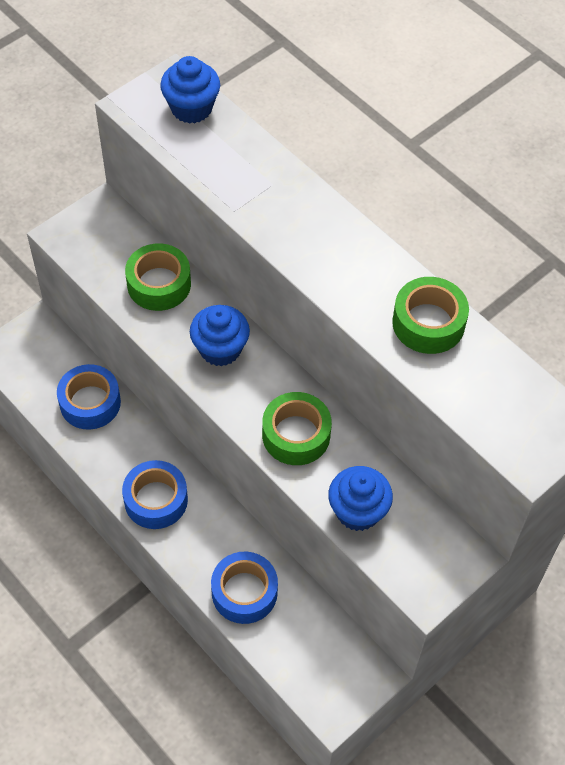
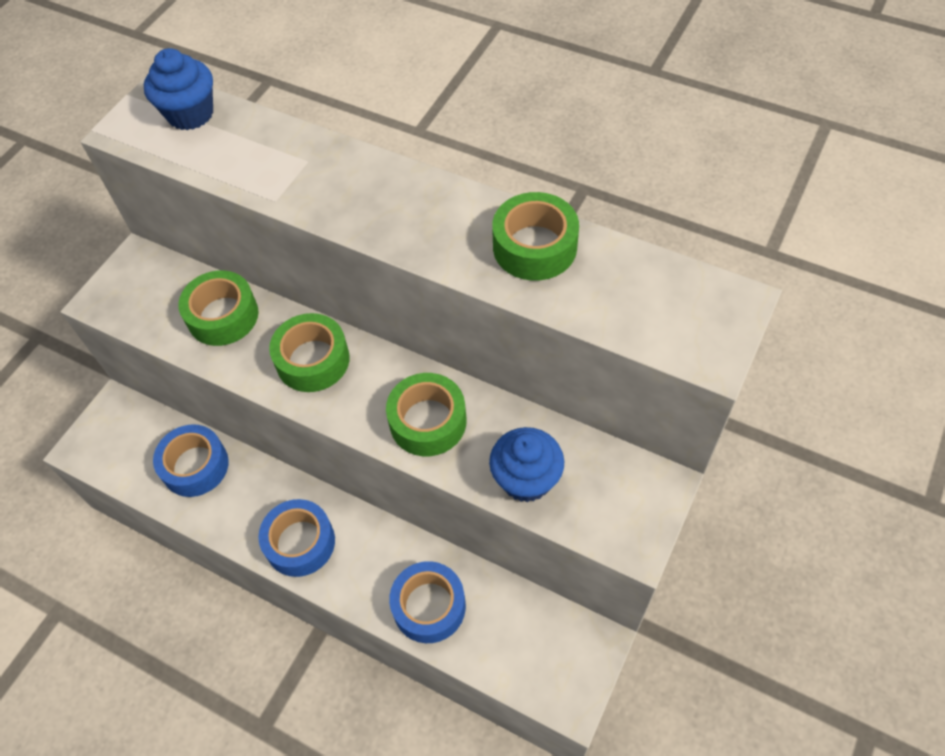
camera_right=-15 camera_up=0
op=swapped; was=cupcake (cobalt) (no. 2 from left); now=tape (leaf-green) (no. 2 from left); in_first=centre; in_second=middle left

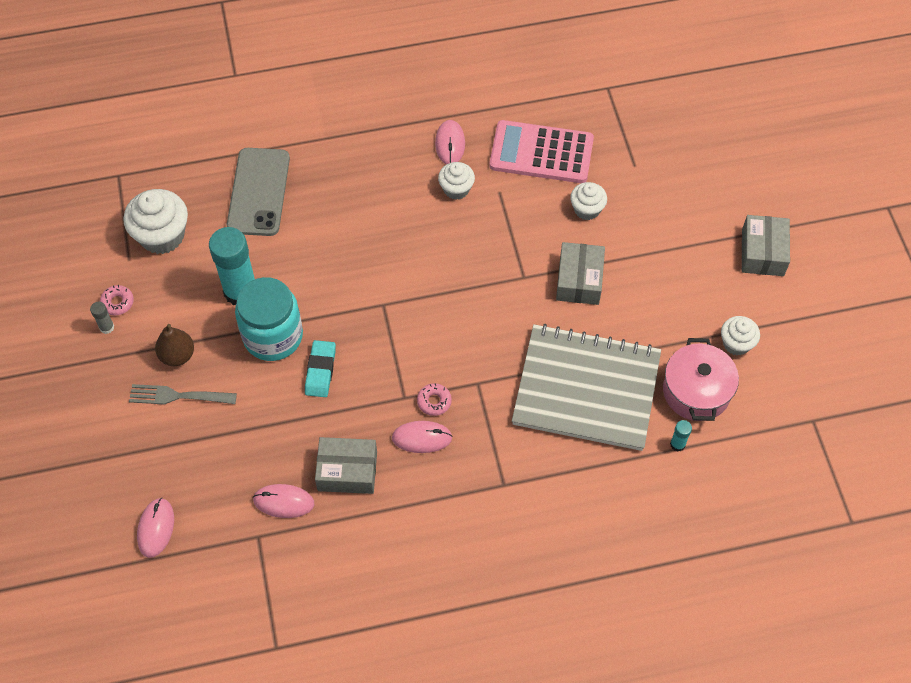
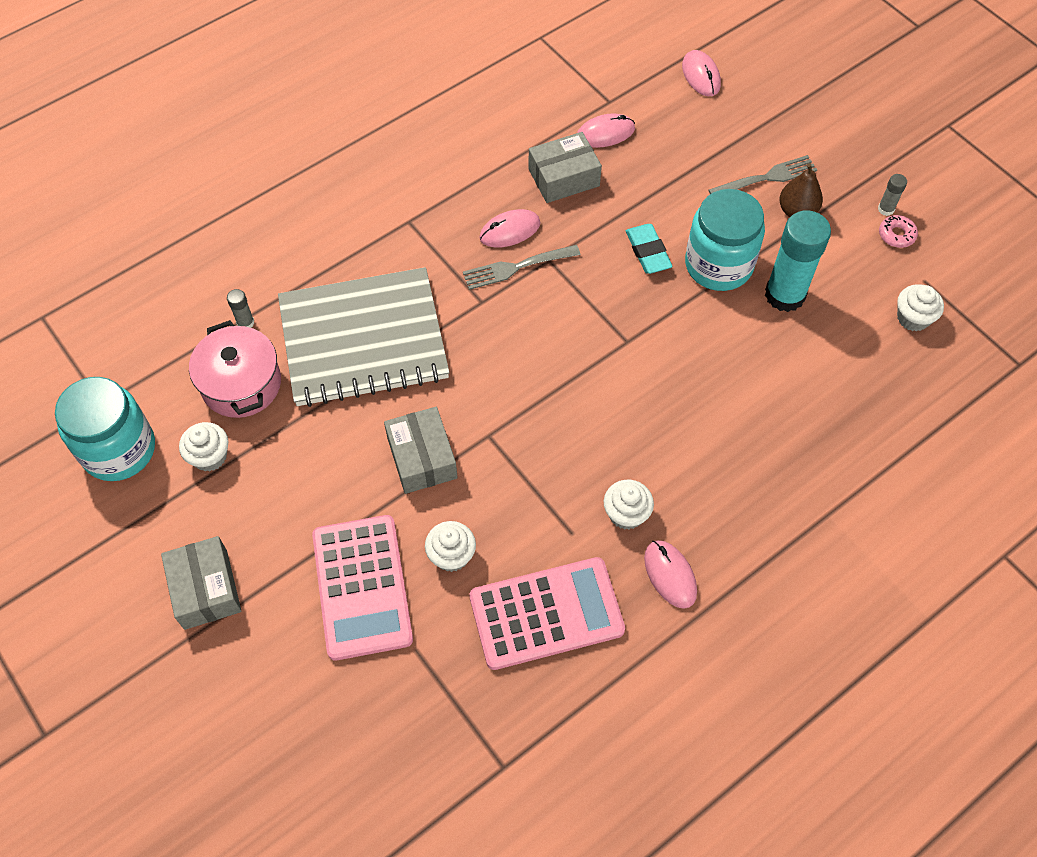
camera_right=155 camera_up=0
op=gone; was=phone (gray); in_first=top left
op=new; now=jar (turquoise) (no. 1 from left); in_second=middle left
op=new; now=pocket calculator (pink) (no. 1 from left); in_second=bottom centre
op=swapped; was=glazed donut (pink) (no. 2 from left); now=dinner fork (gray) (no. 1 from left); in_first=centre; in_second=top centre
op=repainted; was=glue stick (turquoise) (no. 2 from left); now=glue stick (gray) (no. 1 from left); in_first=middle right; in_second=middle left
op=scaled; was=cupcake (snow-white) (no. 1 from left in the first image); in_first=top left; in_second=middle right; ratio=0.59

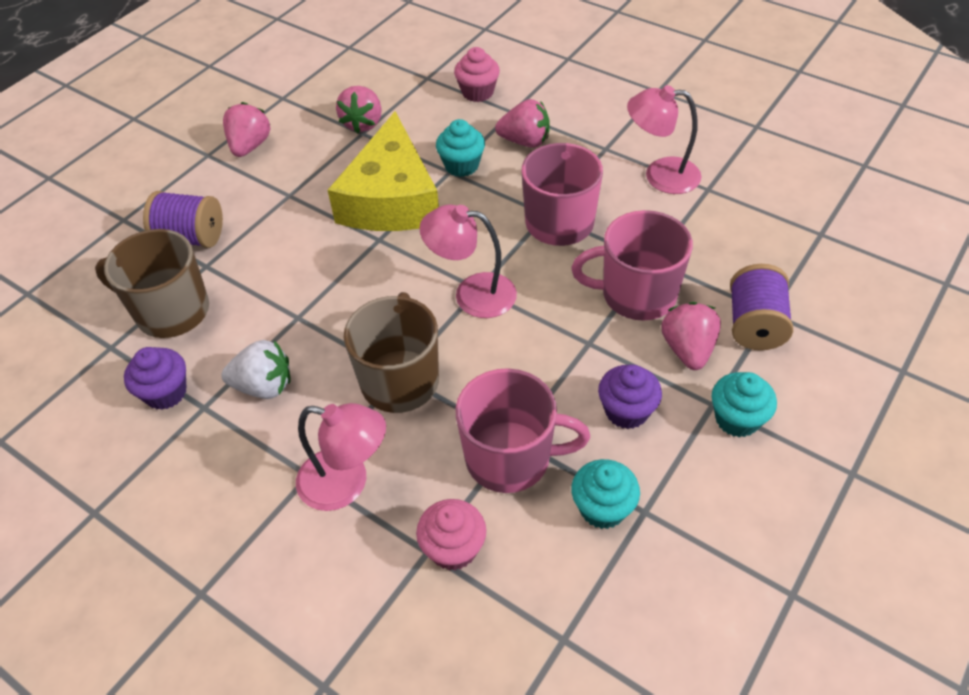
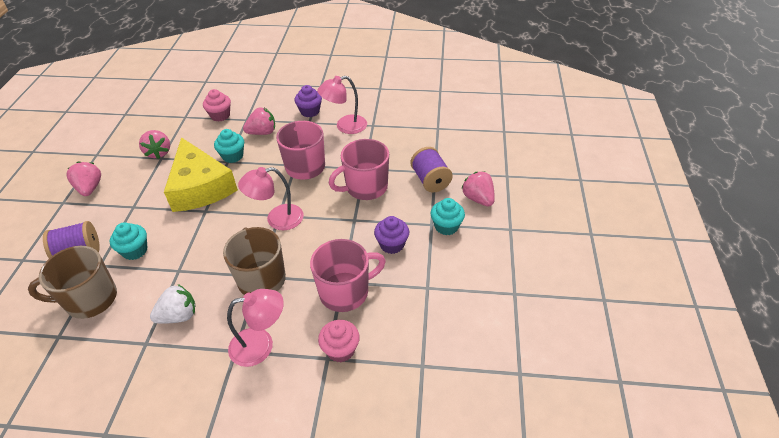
camera_right=-30 camera_up=-5
op=shifted; was=cupcake (royal purple) (no. 1 from left); in_first=middle left; in_second=top centre
op=shifted; was=cupcake (turquoise) (no. 2 from left in the first image); now=cupcake (turquoise) (no. 1 from left); in_first=bottom centre; in_second=middle left
op=shifted; was=berry (pink) (no. 4 from left); in_first=middle right; in_second=centre

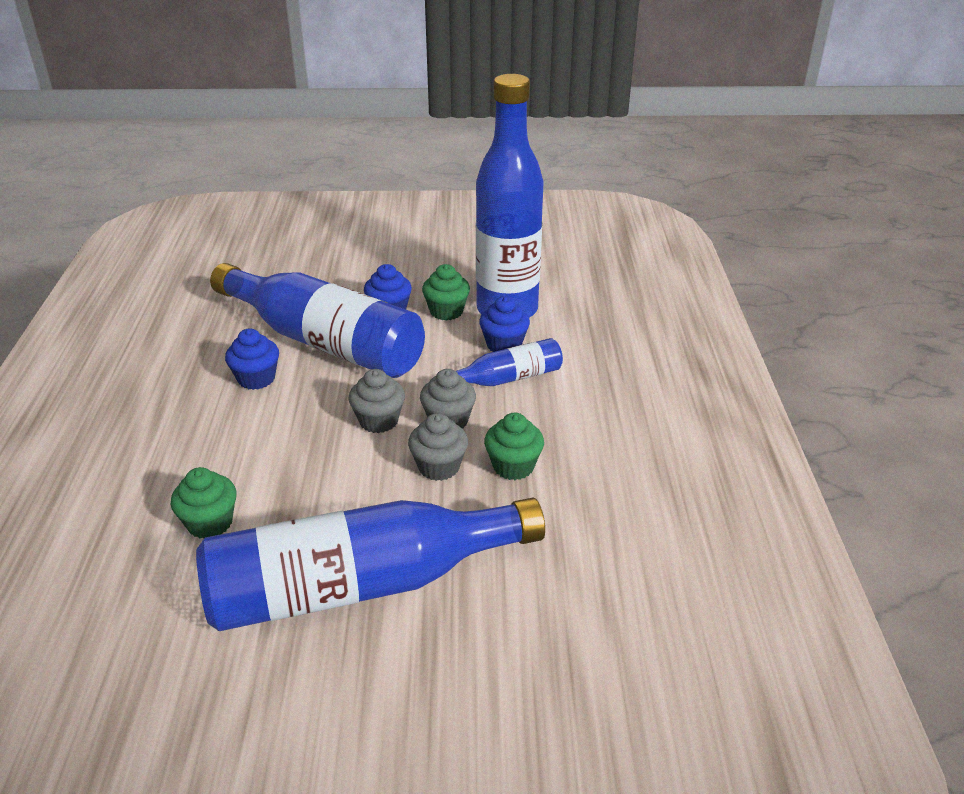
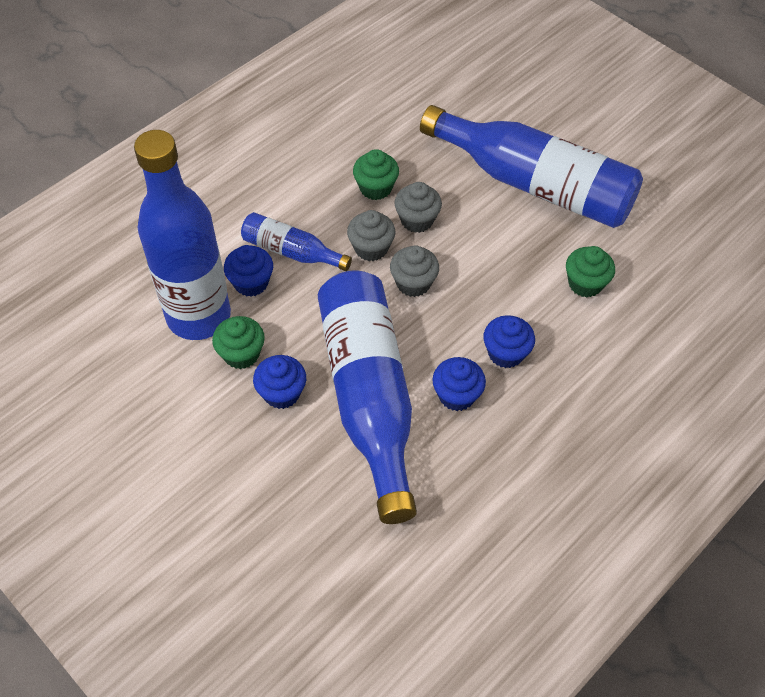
camera_right=-135 camera_up=20
op=new; now=cupcake (cobalt) (no. 4 from left); in_second=centre

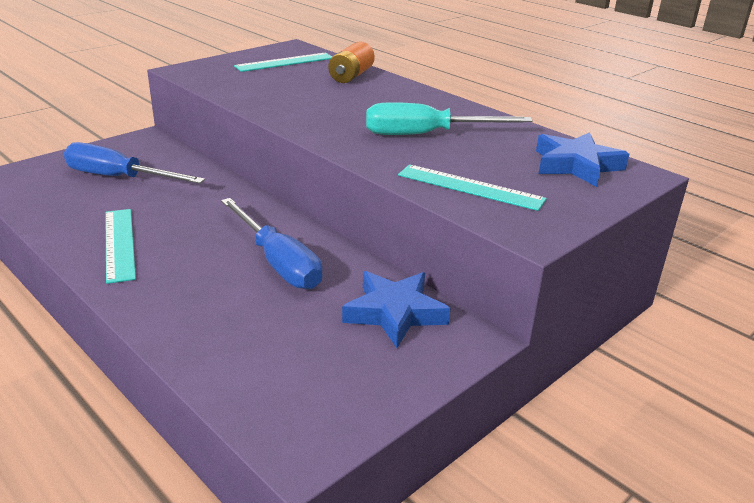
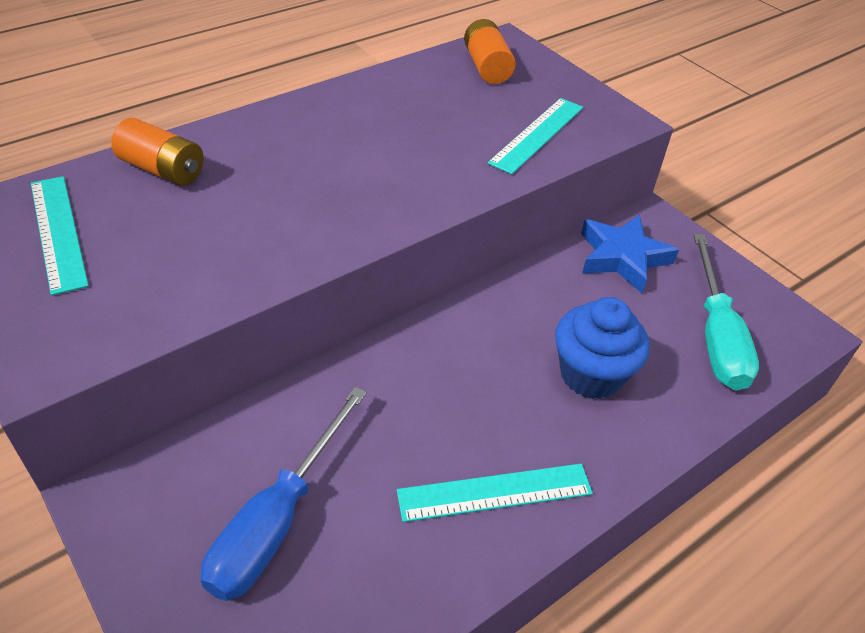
camera_right=-85 camera_up=15
op=gone; was=screwdriver (cobalt) (no. 2 from left); in_first=centre
op=new; now=cupcake (cobalt); in_second=middle right
op=shifted; was=screwdriver (turquoise); in_first=top centre; in_second=middle right
op=swapped; was=star (cobalt) (no. 2 from left); now=AA battery (orange) (no. 2 from left); in_first=top right; in_second=top centre

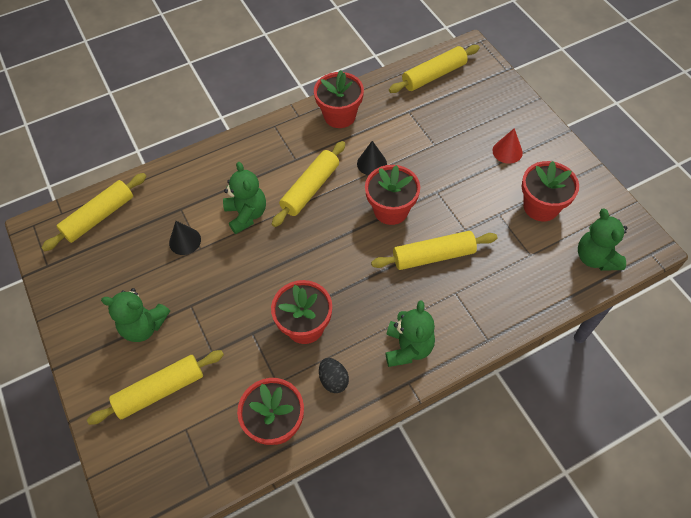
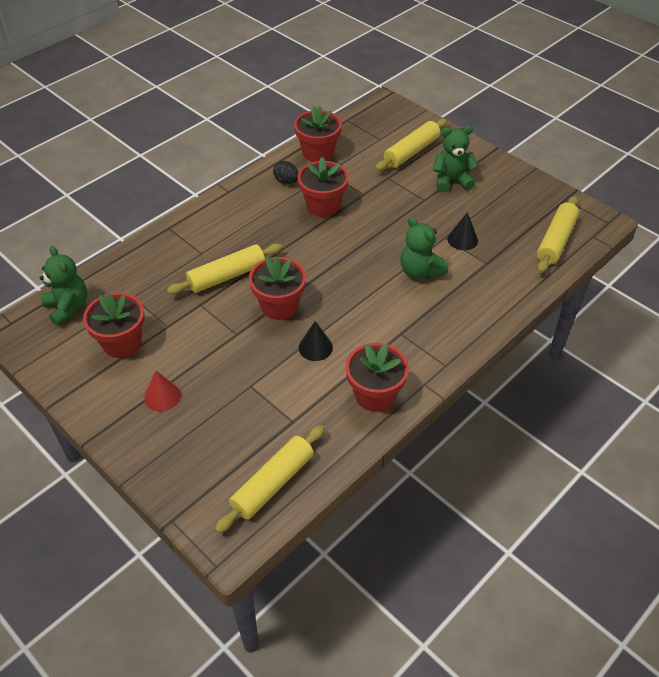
camera_right=160 camera_up=-10
op=gone; was=pastry roller (golden) (no. 3 from left); in_first=centre
op=gone; was=stuffed bear (leaf-green) (no. 3 from left); in_first=centre

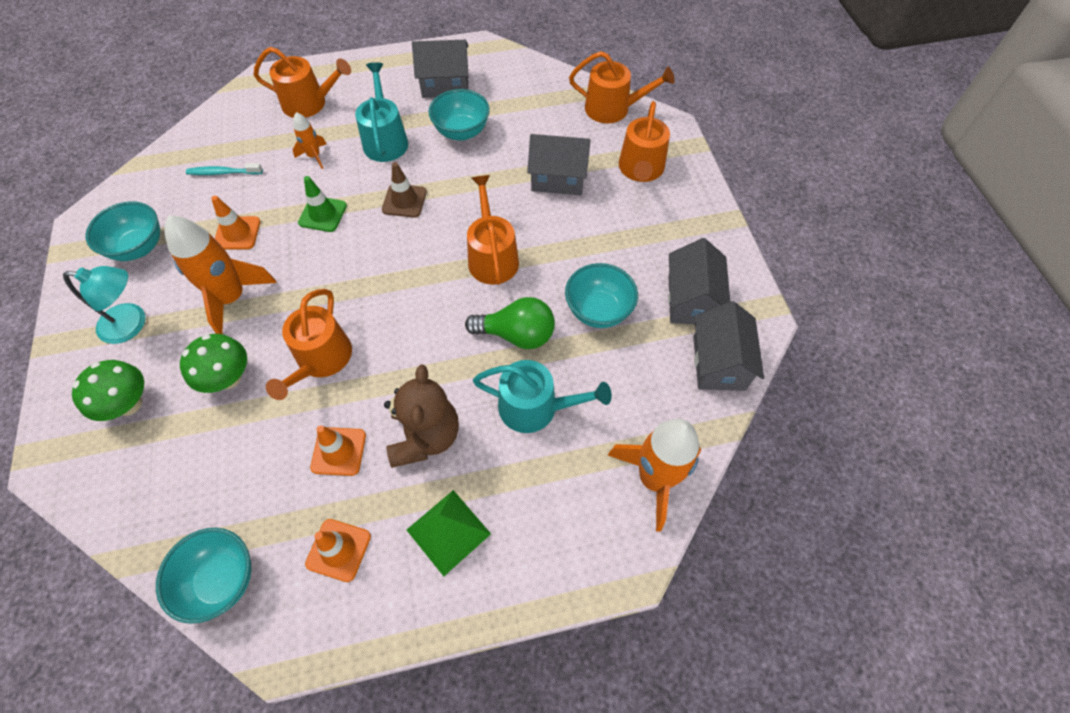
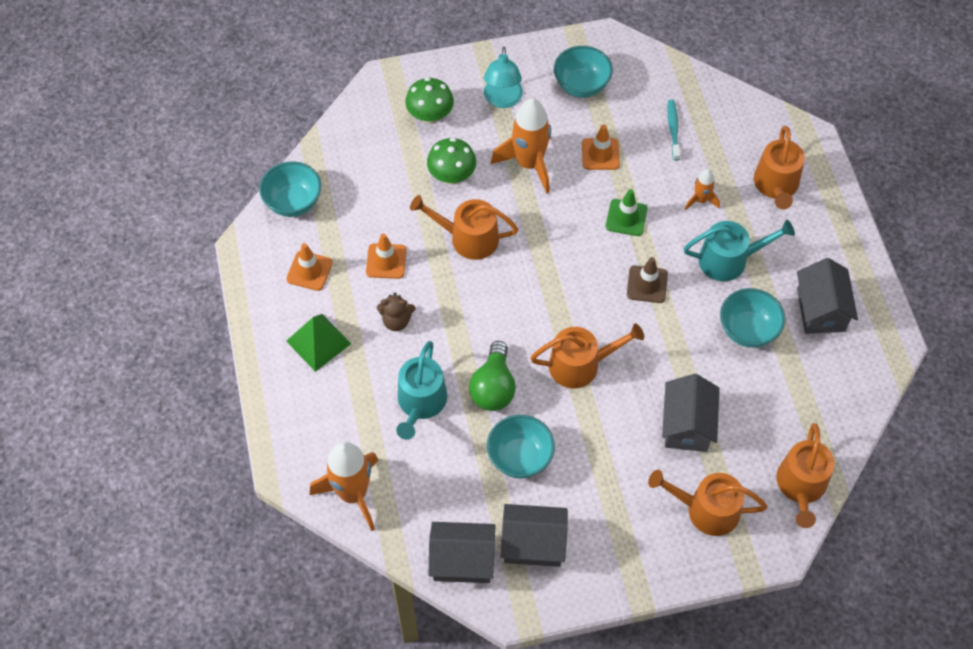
camera_right=90 camera_up=0
op=scaled; was=stuffed bear (dark brown); in_first=centre; in_second=centre; ratio=0.57

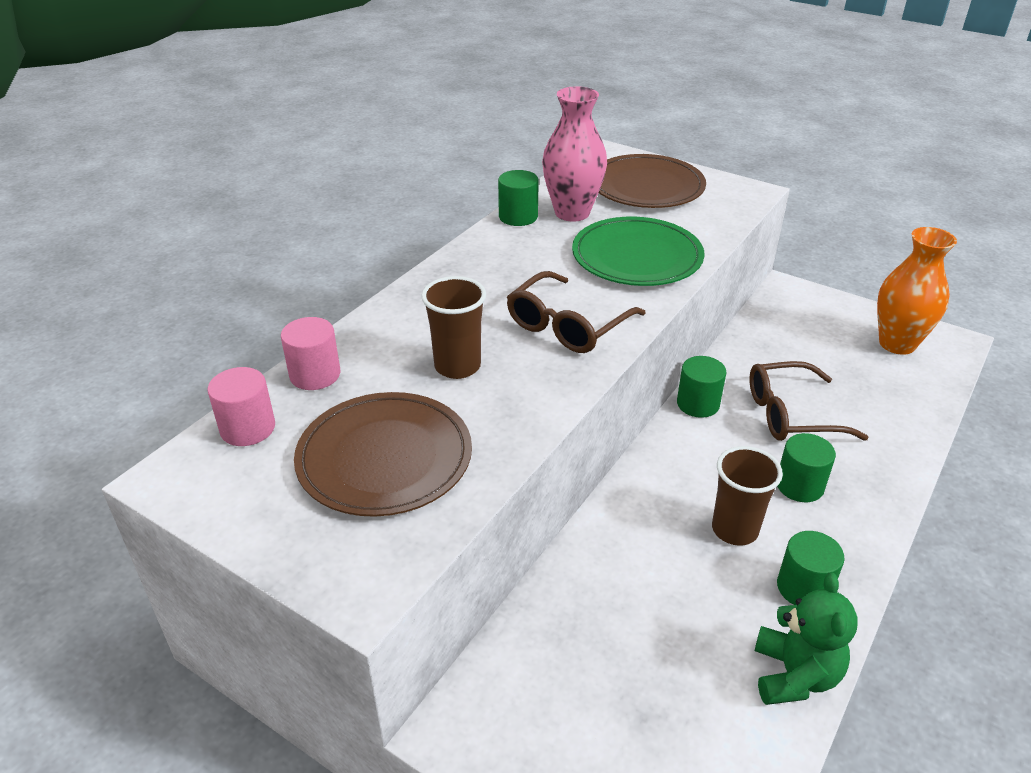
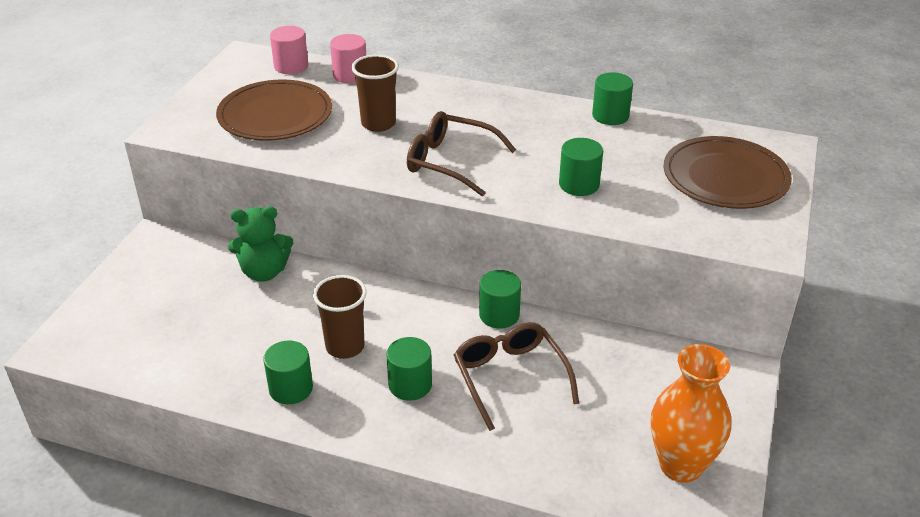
camera_right=75 camera_up=0
op=gone; was=vase (pink); in_first=top centre
op=shifted; was=stuffed bear (leaf-green); in_first=bottom right; in_second=middle left
op=swapped; was=plate (leaf-green); now=cylinder (leaf-green) (no. 4 from left); in_first=top centre; in_second=top centre

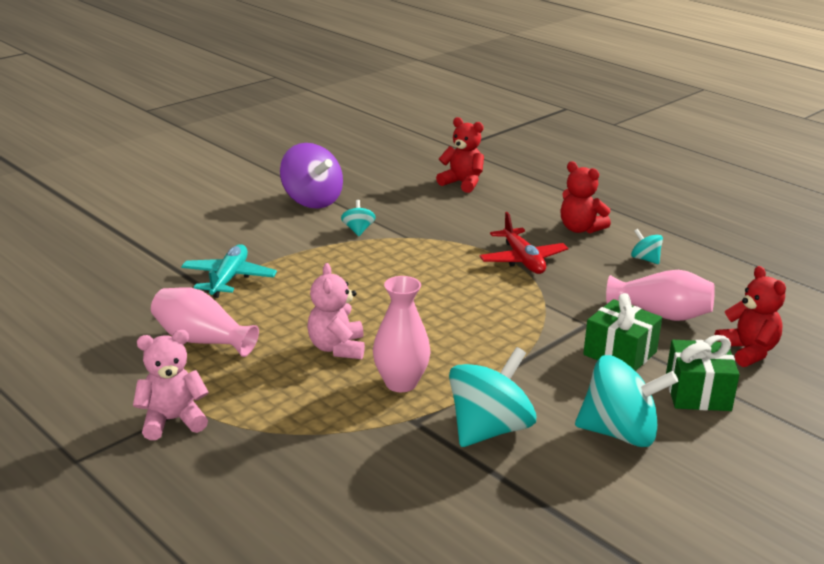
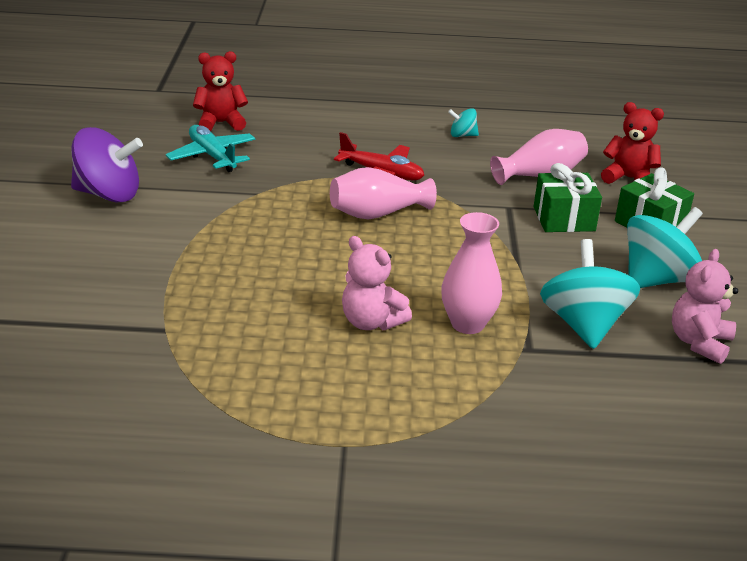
camera_right=-45 camera_up=5
op=gone; was=toy top (turquoise) (no. 1 from left); in_first=centre
op=gone; was=stuffed bear (crimson) (no. 2 from left); in_first=middle right
op=shifted; was=stuffed bear (pink) (no. 1 from left in the first image); now=stuffed bear (pink) (no. 2 from left); in_first=bottom left; in_second=middle right
op=shifted; was=vase (pink) (no. 1 from left); in_first=middle left; in_second=centre
op=shifted; was=aeroplane (turquoise); in_first=middle left; in_second=top left

